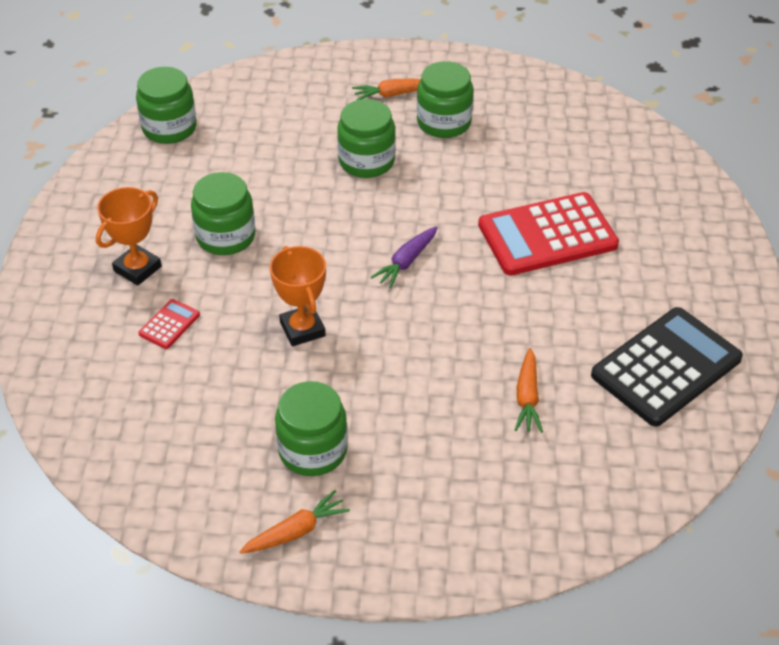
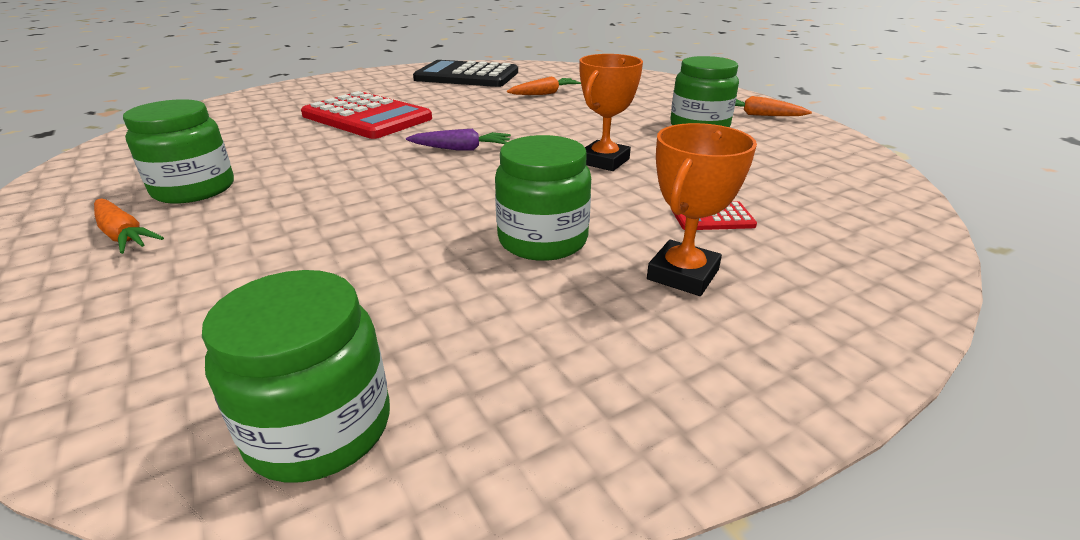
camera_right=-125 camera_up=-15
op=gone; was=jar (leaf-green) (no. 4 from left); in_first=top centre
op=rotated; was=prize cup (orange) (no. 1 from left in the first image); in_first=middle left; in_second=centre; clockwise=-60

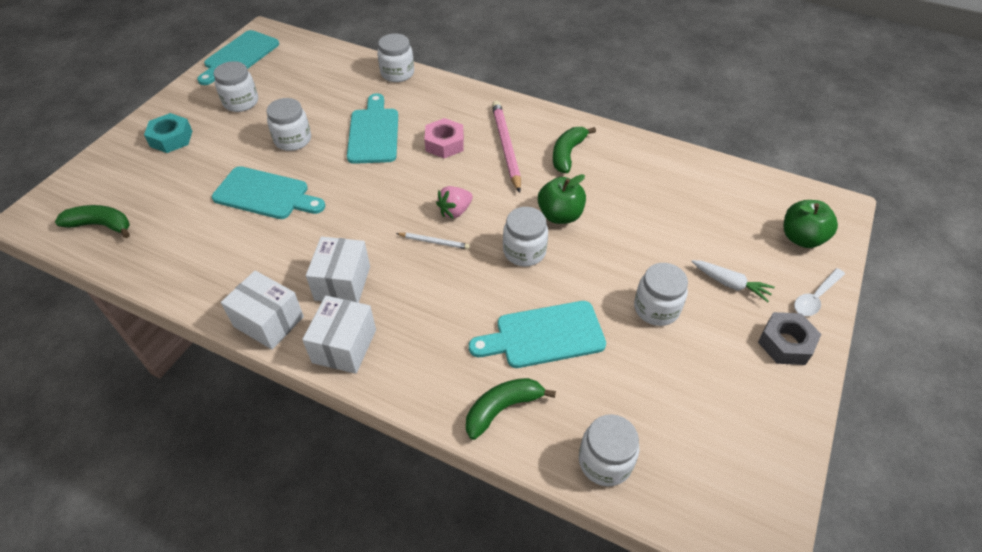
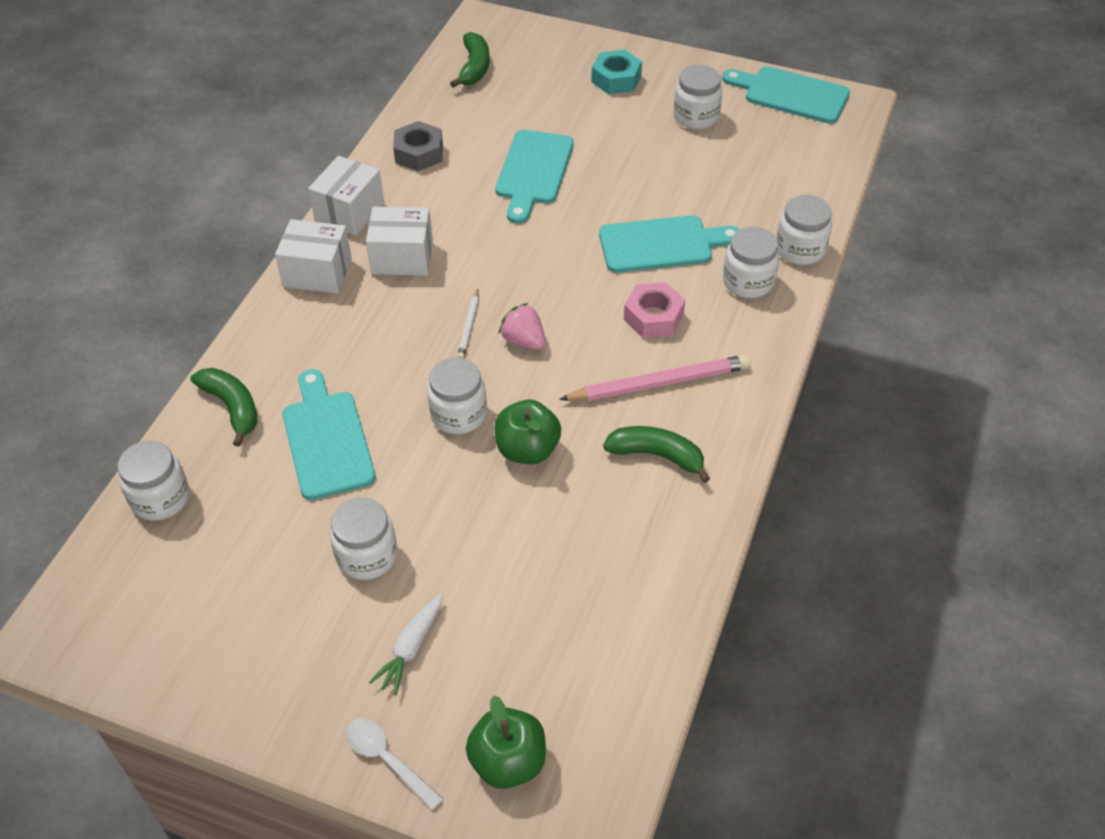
camera_right=85 camera_up=0
op=shifted; was=jar (snow-white) (no. 2 from left in the first image); now=jar (snow-white) (no. 5 from left); in_first=top left; in_second=top right
op=shifted; was=nut (gray); in_first=middle right; in_second=top centre

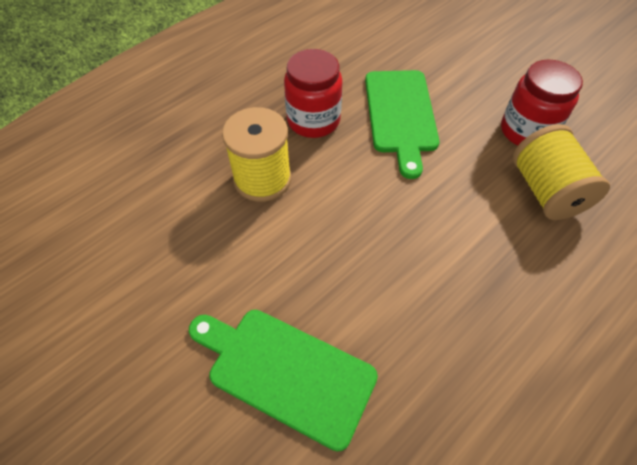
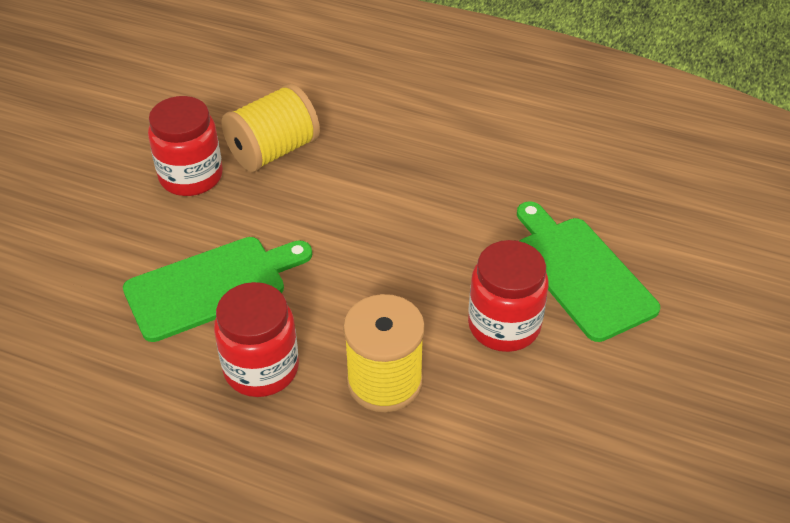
camera_right=-115 camera_up=-10
op=new; now=jar (crimson) (no. 3 from left); in_second=centre
op=rotated; was=bread board (leaf-green) (no. 1 from left in the first image); in_first=bottom centre; in_second=middle right; clockwise=150

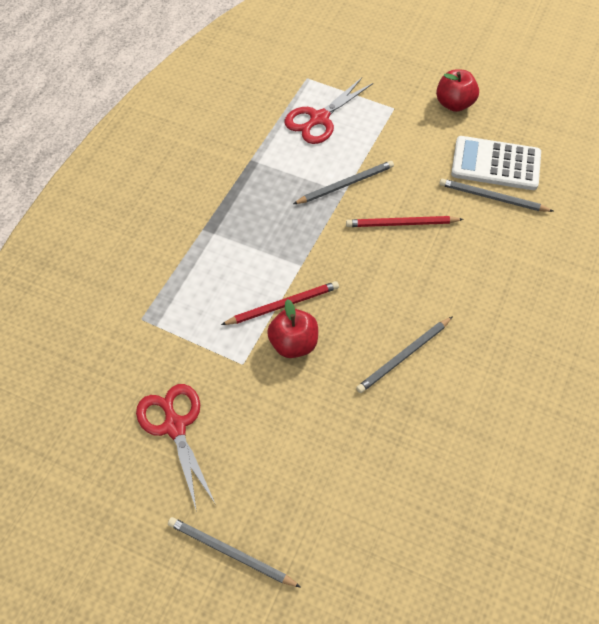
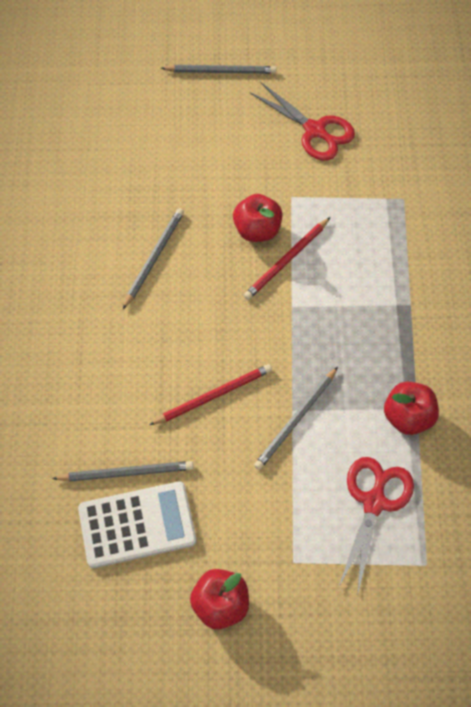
camera_right=155 camera_up=5
op=new; now=apple (crimson) (no. 3 from left); in_second=middle right

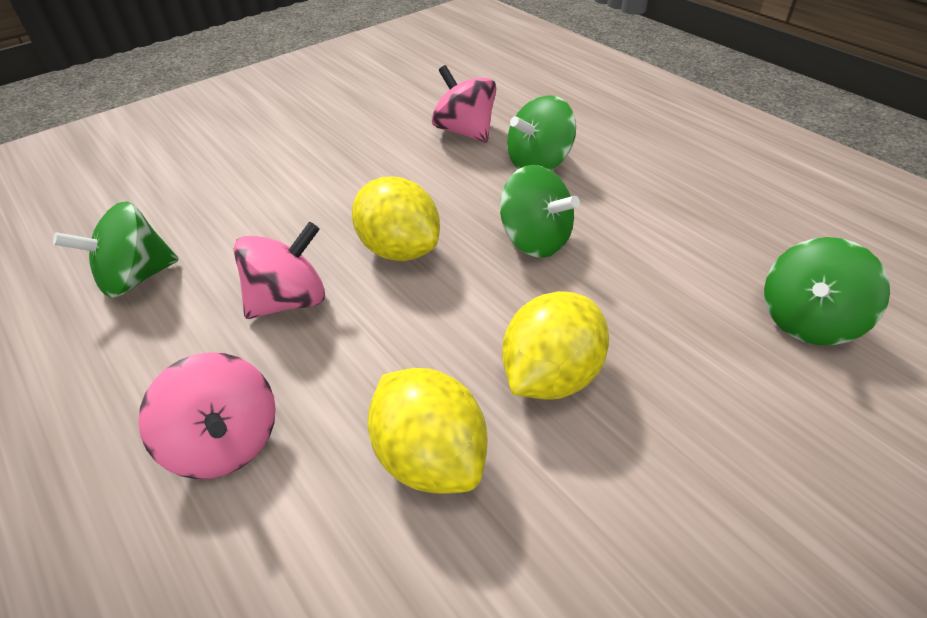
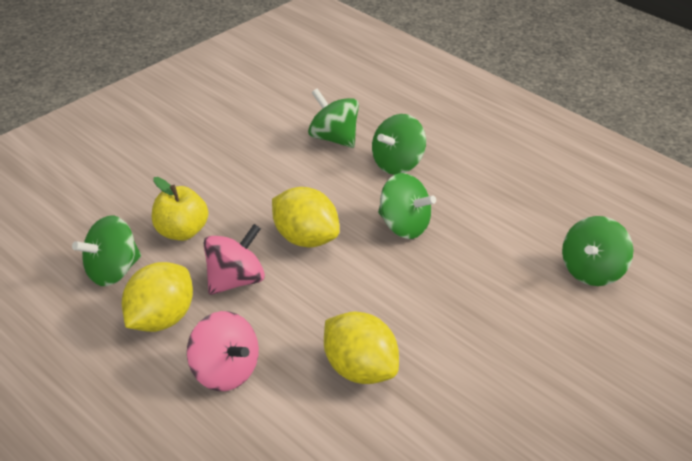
camera_right=-10 camera_up=-5
op=new; now=apple (golden); in_second=middle left
op=shifted; was=lemon (golden) (no. 3 from left in the first image); now=lemon (golden) (no. 1 from left); in_first=centre; in_second=middle left
op=repainted; was=toy top (pink) (no. 3 from left); now=toy top (leaf-green) (no. 2 from left); in_first=top centre; in_second=top centre

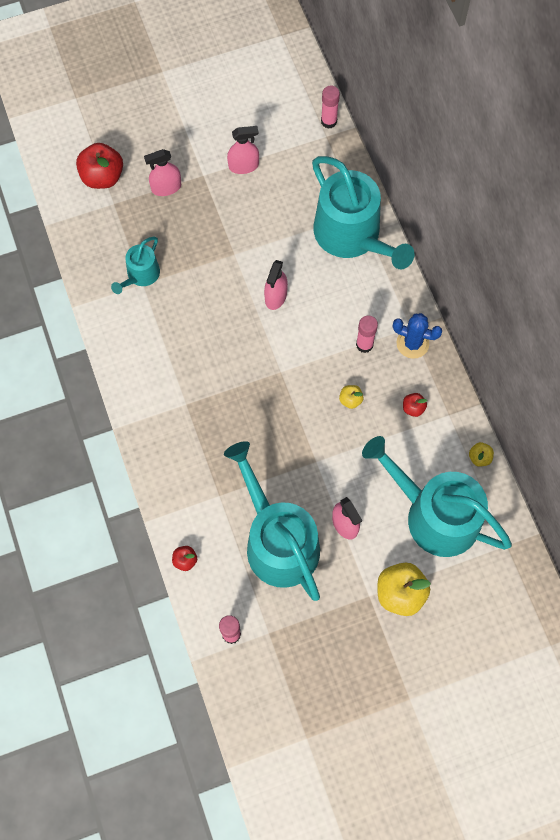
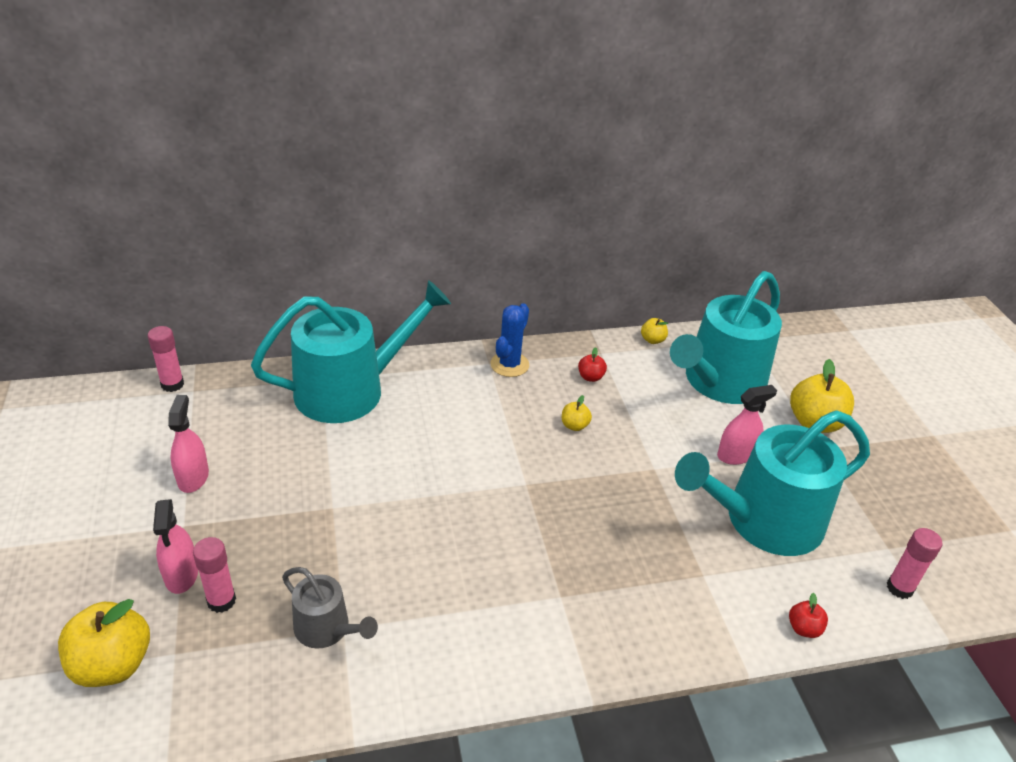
camera_right=-85 camera_up=-30
op=gone; was=spray cleaner (pink) (no. 3 from left); in_first=centre
op=shifted; was=glue stick (pink) (no. 3 from left in the first image); now=glue stick (pink) (no. 2 from left); in_first=centre; in_second=bottom left
op=repainted; was=apple (crimson) (no. 1 from left); now=apple (golden) (no. 1 from left); in_first=top left; in_second=bottom left
op=repainted; was=watering pot (turquoise) (no. 1 from left); now=watering pot (gray); in_first=top left; in_second=bottom left

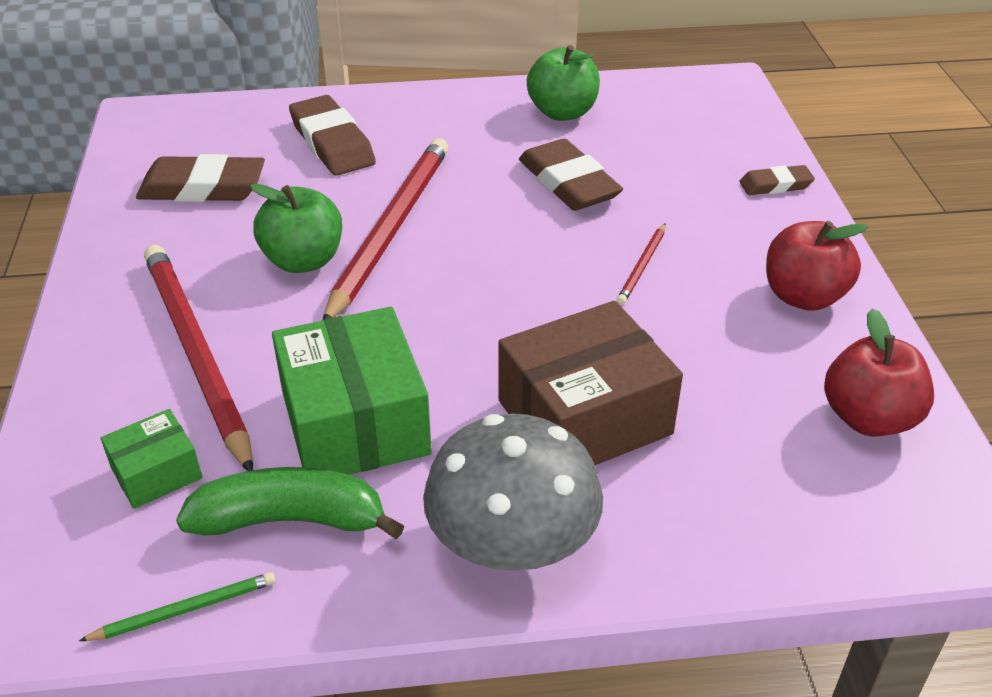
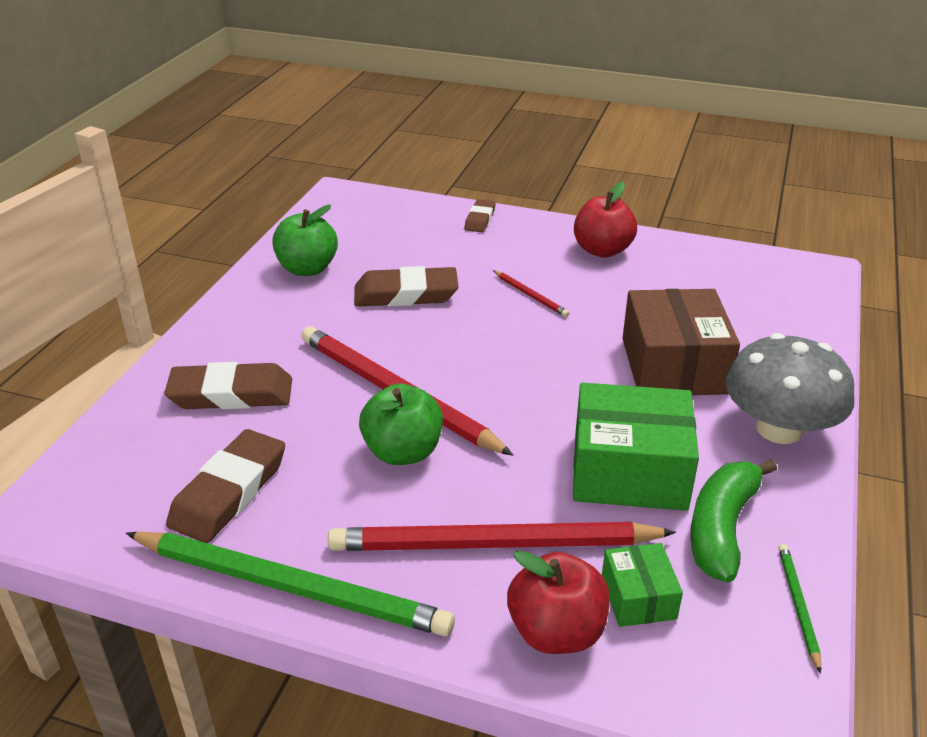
camera_right=-65 camera_up=-5
op=new; now=pencil (leaf-green) (no. 1 from left); in_second=bottom left
op=shifted; was=apple (crimson) (no. 2 from left in the first image); now=apple (crimson) (no. 1 from left); in_first=middle right; in_second=bottom centre

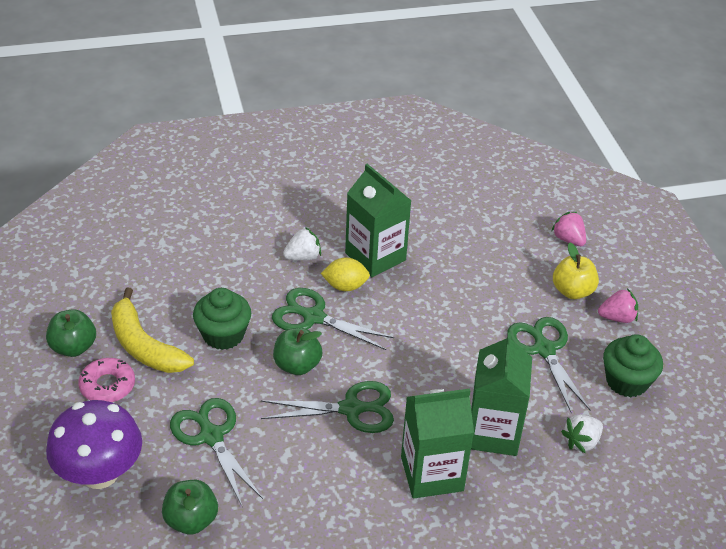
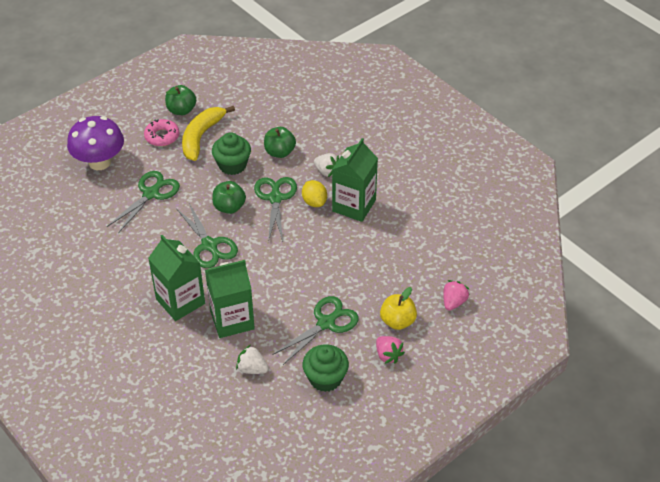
camera_right=65 camera_up=5
op=shifted; was=apple (leaf-green) (no. 2 from left in the first image); now=apple (leaf-green) (no. 3 from left); in_first=bottom left; in_second=top centre

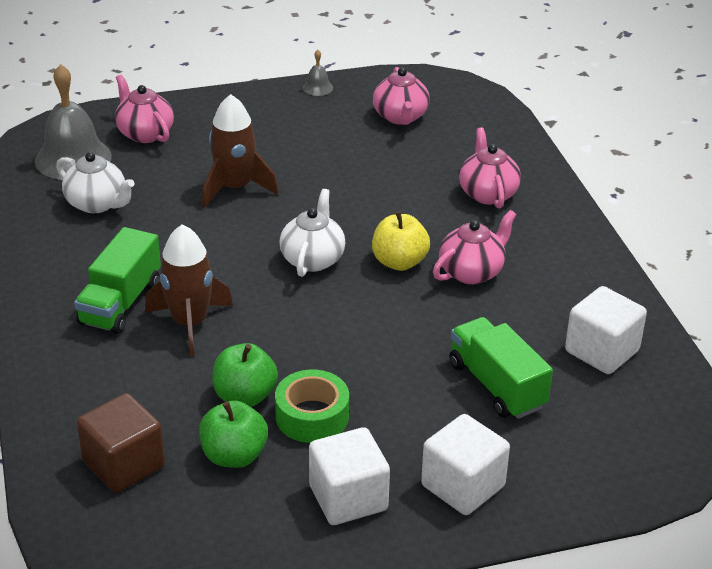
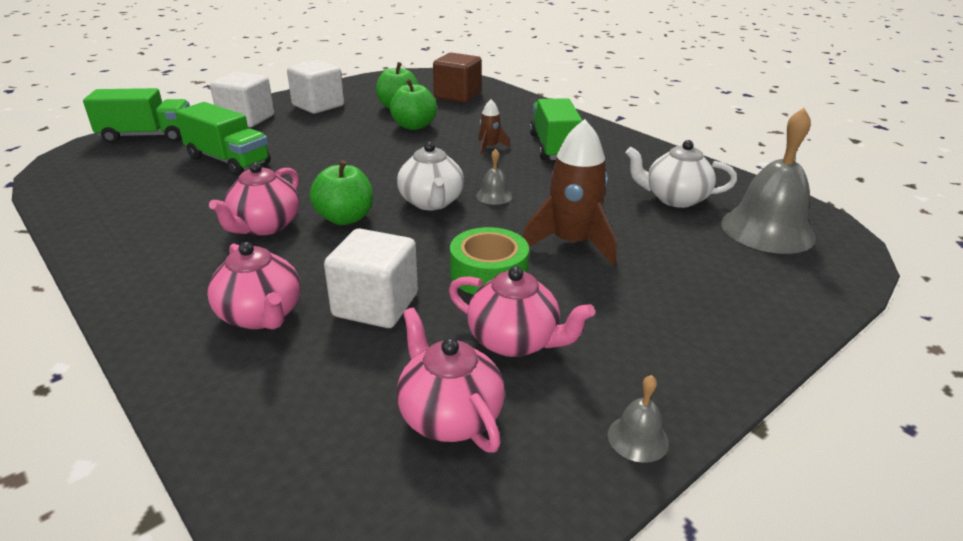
camera_right=155 camera_up=-5
op=new; now=truck (leaf-green) (no. 1 from left); in_second=top left
op=new; now=school bell (gray) (no. 1 from left); in_second=top centre
op=shifted; was=tea pot (pink) (no. 1 from left in the first image); now=tea pot (pink) (no. 4 from left); in_first=top left; in_second=centre
op=shifted; was=tape (leaf-green); in_first=bottom centre; in_second=centre
op=shifted; was=cube (snow-white) (no. 3 from left); in_first=middle right; in_second=centre
op=repainted; was=apple (golden); now=apple (leaf-green) (no. 1 from left); in_first=centre; in_second=centre
op=scaled; was=rocket (dark brown) (no. 1 from left); in_first=middle left; in_second=top centre; ratio=0.5

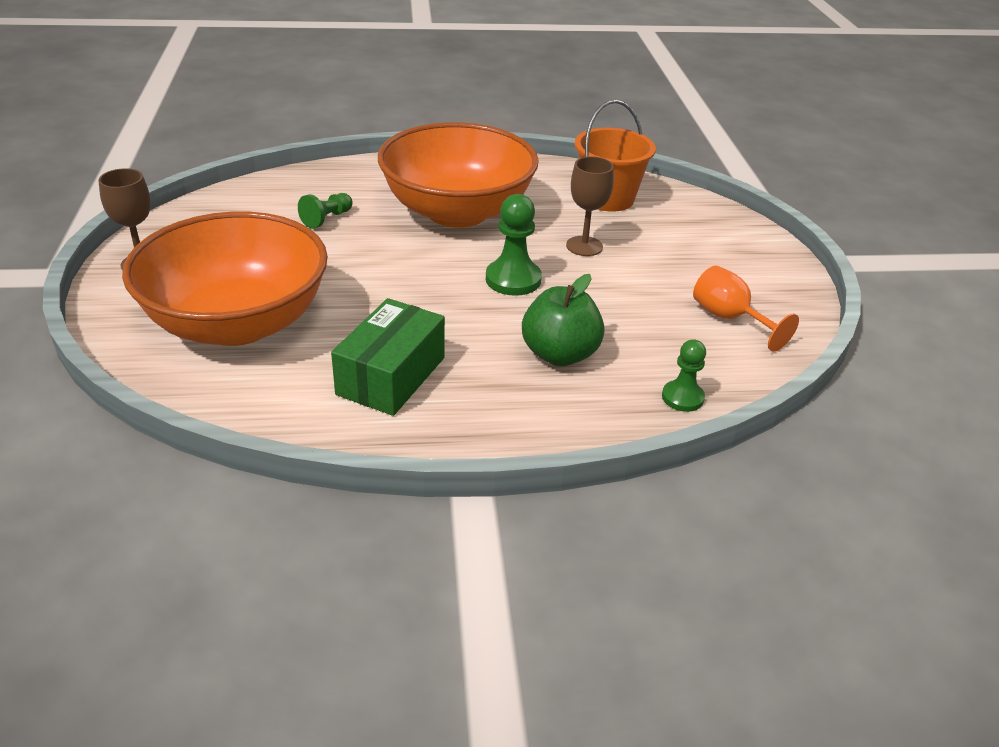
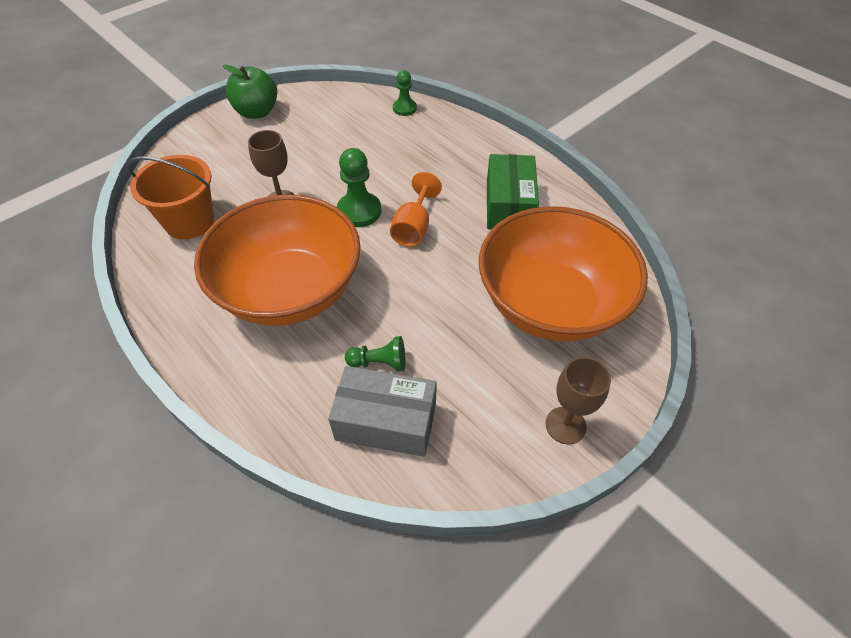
camera_right=-125 camera_up=15
op=new; now=parcel (gray); in_second=centre
op=shifted; was=apple (leaf-green); in_first=centre; in_second=top left
op=shifted; was=goblet (orange); in_first=middle right; in_second=top centre
op=rotated; was=parcel (leaf-green); in_first=centre; in_second=top centre; clockwise=-75

